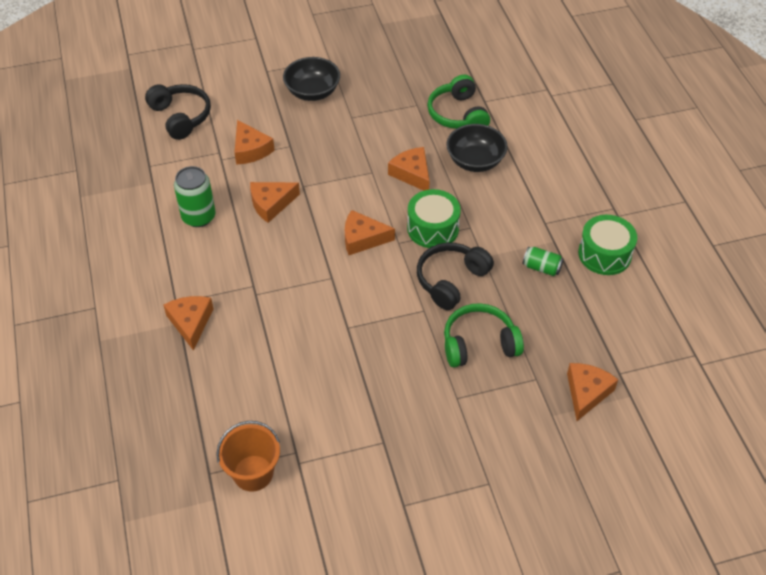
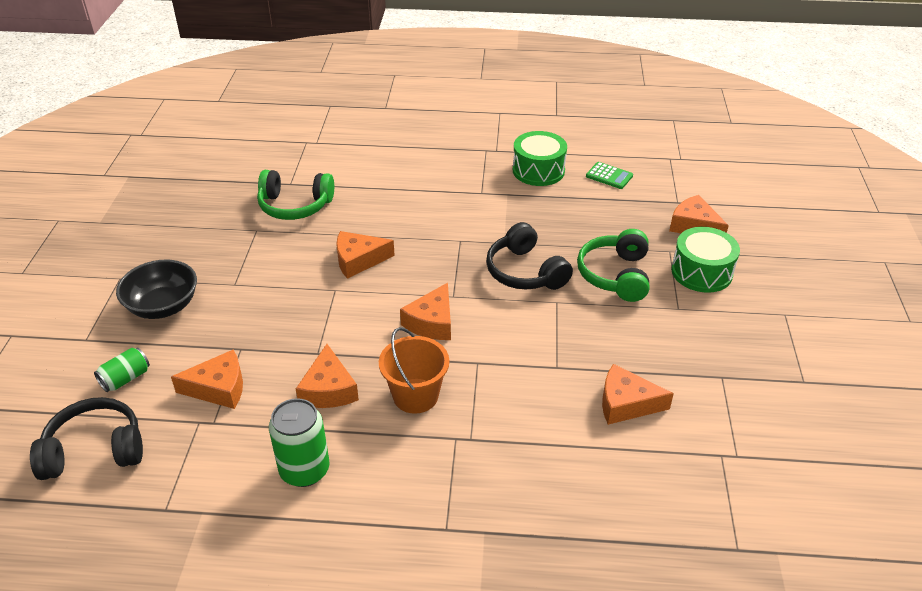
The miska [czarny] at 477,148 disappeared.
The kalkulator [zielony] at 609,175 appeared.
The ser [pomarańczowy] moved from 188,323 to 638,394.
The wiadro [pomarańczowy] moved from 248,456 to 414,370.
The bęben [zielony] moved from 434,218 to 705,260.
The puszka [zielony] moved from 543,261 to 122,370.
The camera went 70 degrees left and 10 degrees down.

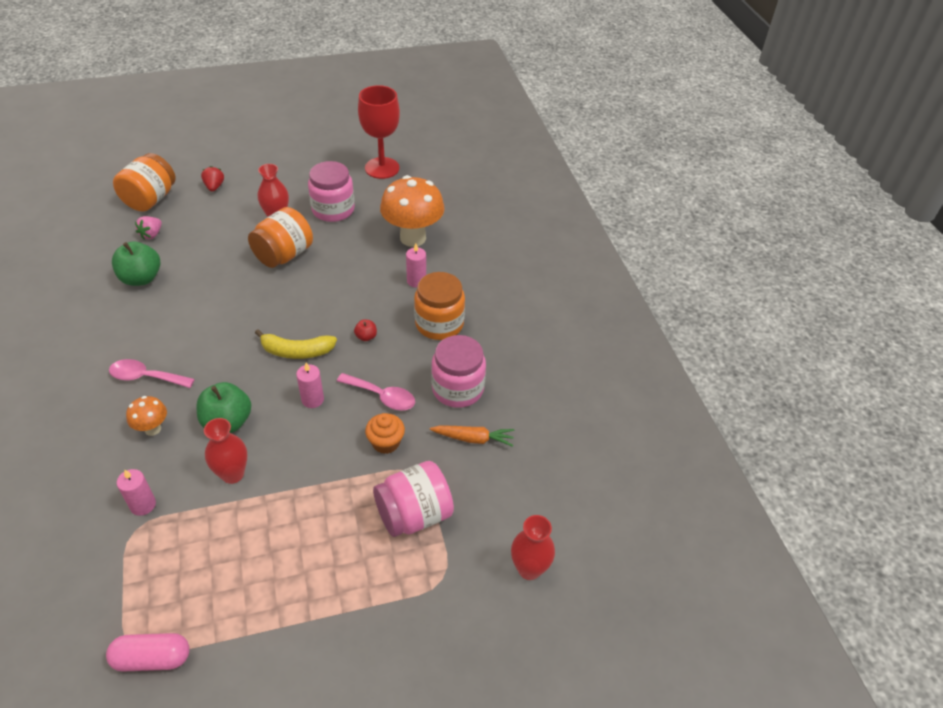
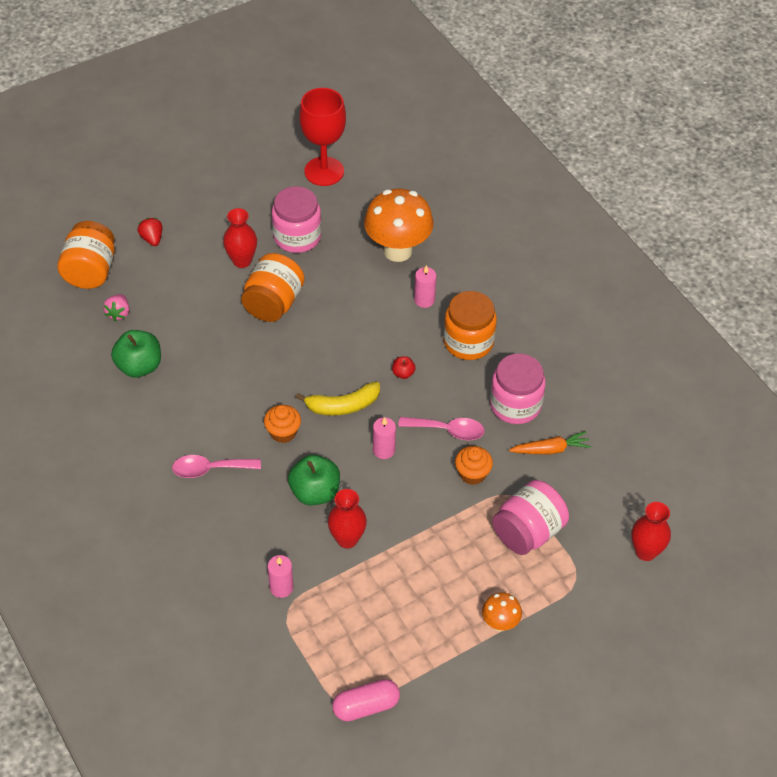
The muffinka [pomarańczowy] at 282,424 appeared.
The grzyb [pomarańczowy] moved from 146,416 to 502,611.
The camera went 15 degrees left and 5 degrees up.

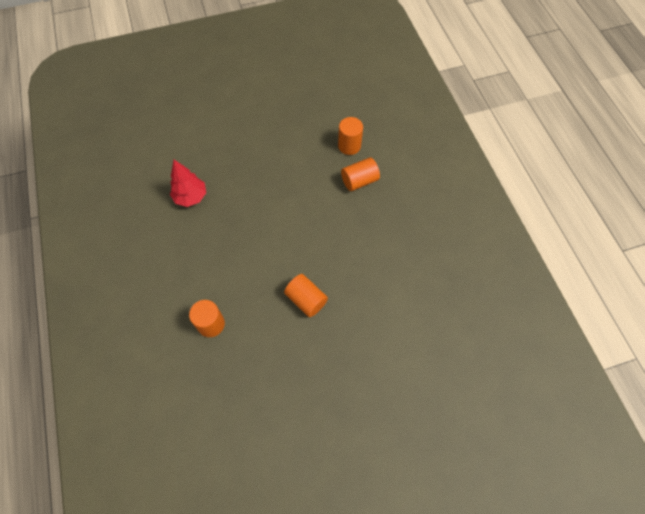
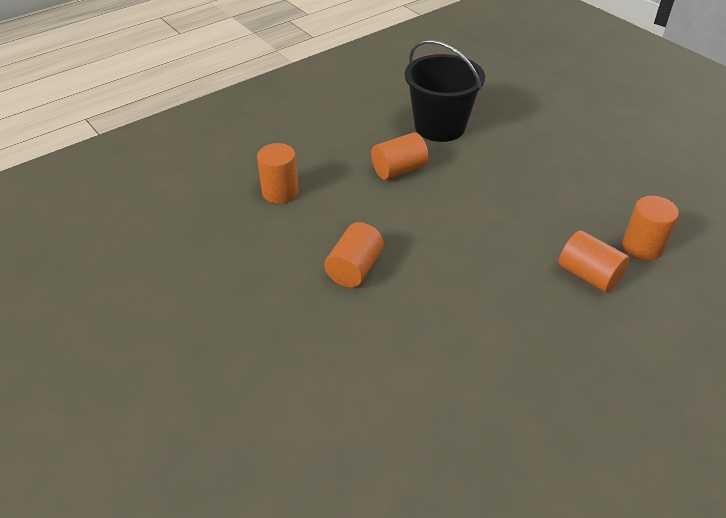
The walec [pomarańczowy] at 399,156 appeared.
The drzewko [czerwony] at 188,183 was replaced by the wiadro [czarny] at 445,91.
The camera went 70 degrees right and 20 degrees down.

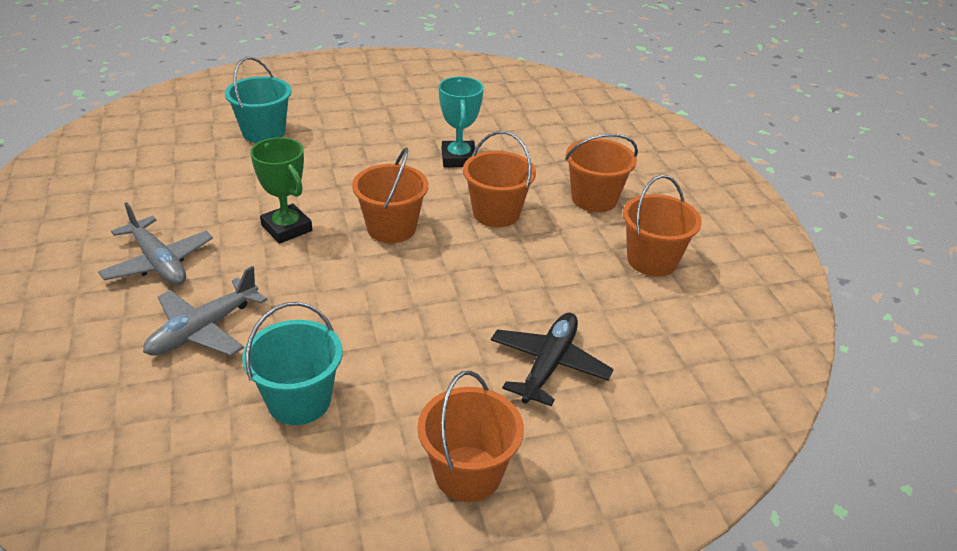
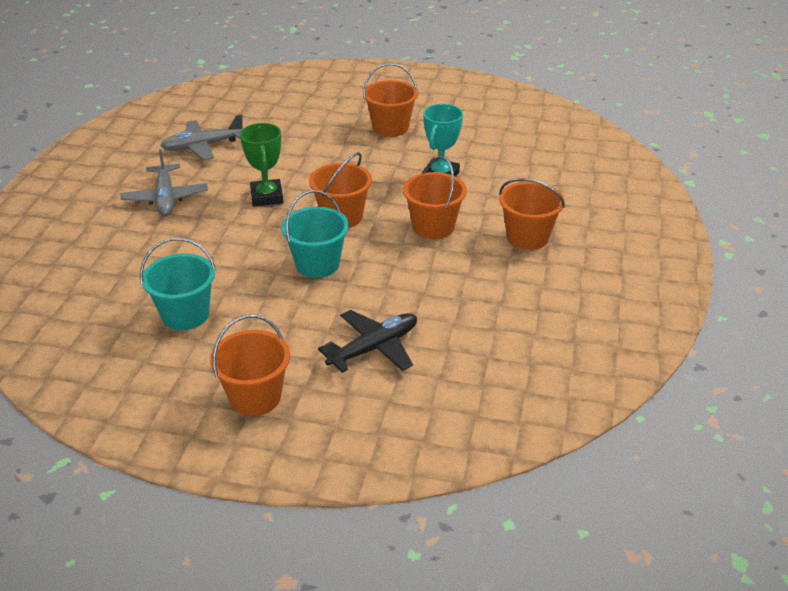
The samolot [szary] moved from 205,311 to 201,137.
The wiadro [turkusowy] moved from 258,100 to 315,234.
The wiadro [pomarańczowy] moved from 662,225 to 390,100.
The camera went 30 degrees right and 0 degrees up.

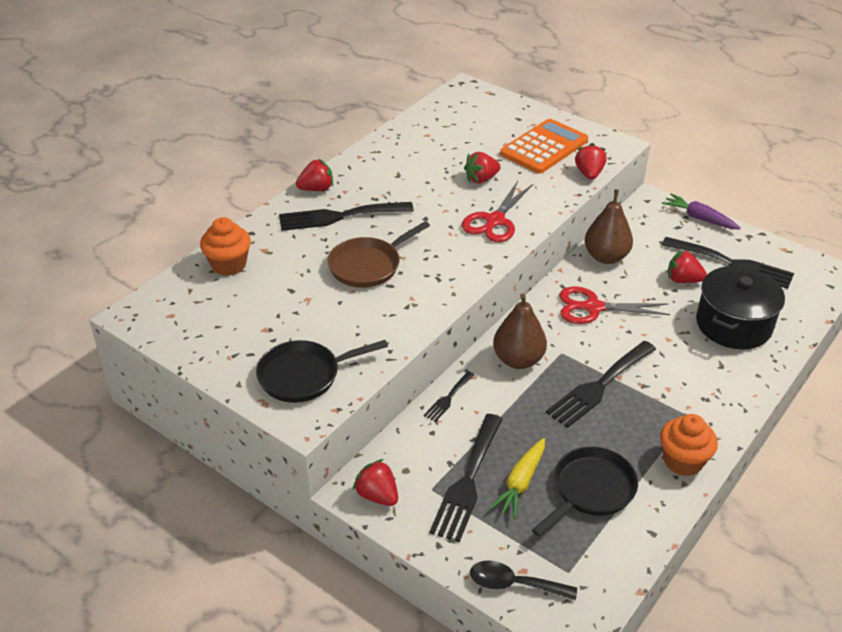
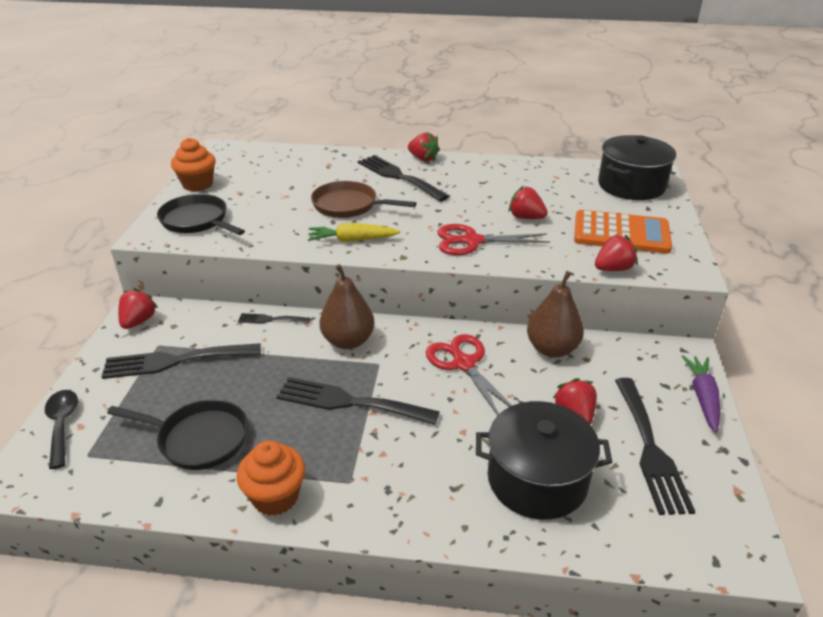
The garnek [czarny] at 637,167 appeared.
The muffinka [pomarańczowy] moved from 225,246 to 193,165.
The marchewka [żółty] moved from 517,478 to 354,232.
The camera went 60 degrees right and 5 degrees down.

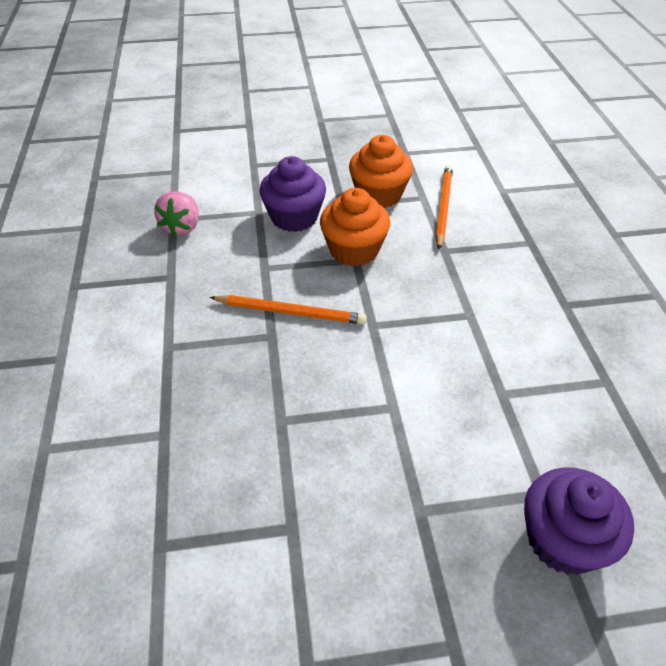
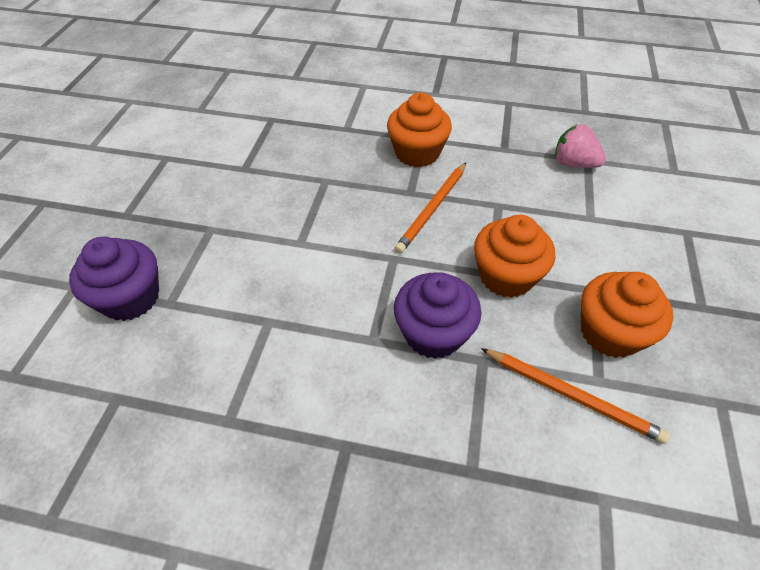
The muffinka [pomarańczowy] at 419,130 appeared.
The muffinka [fioletowy] moved from 292,194 to 437,315.
The camera went 110 degrees right and 5 degrees up.

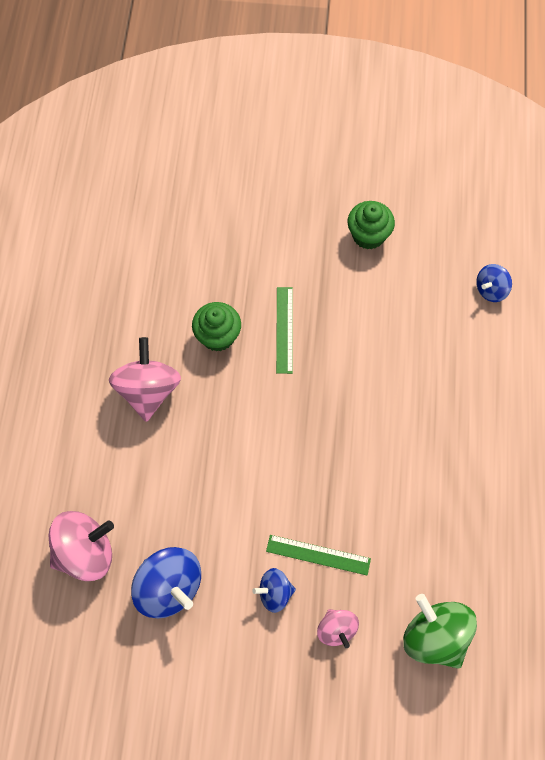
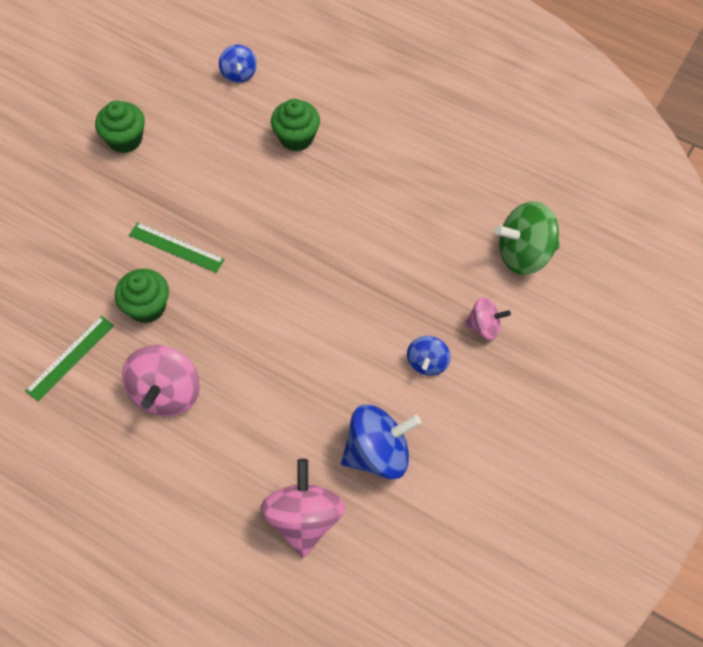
The muffinka [zielony] at 295,125 appeared.
The linijka [zielony] moved from 318,555 to 69,358.
The bączek [różowy] at 145,379 turned 105 degrees counterclockwise.
The camera went 65 degrees left and 5 degrees down.

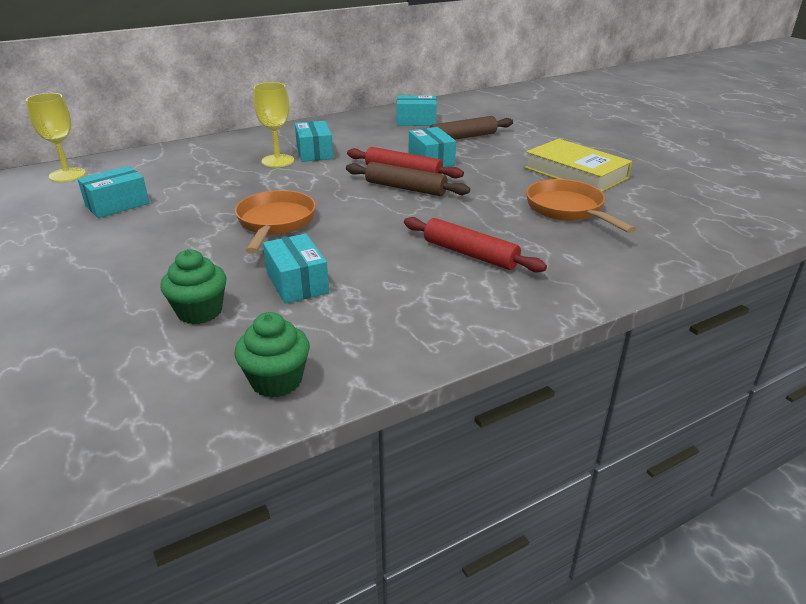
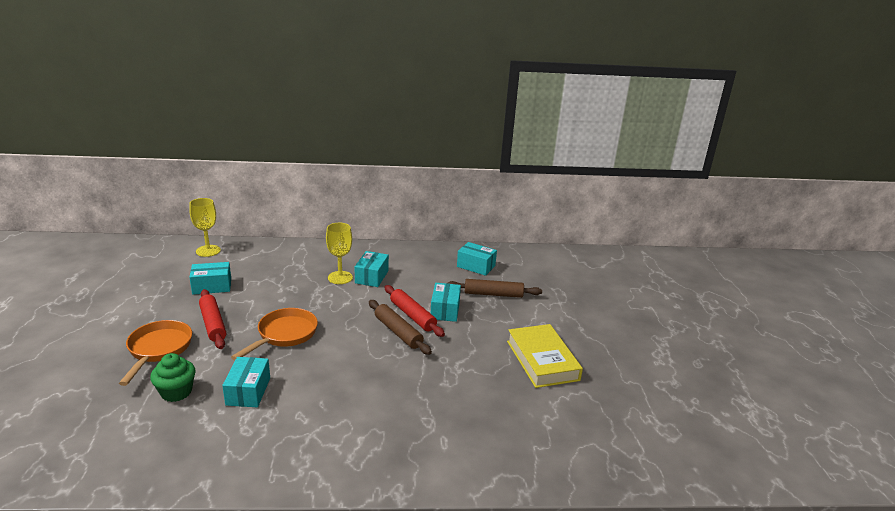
The muffinka [zielony] at 272,355 disappeared.
The wałek do ciasta [czerwony] moved from 475,245 to 212,319.
The patelnia [pomarańczowy] moved from 581,206 to 155,353.
The camera went 25 degrees right and 5 degrees down.

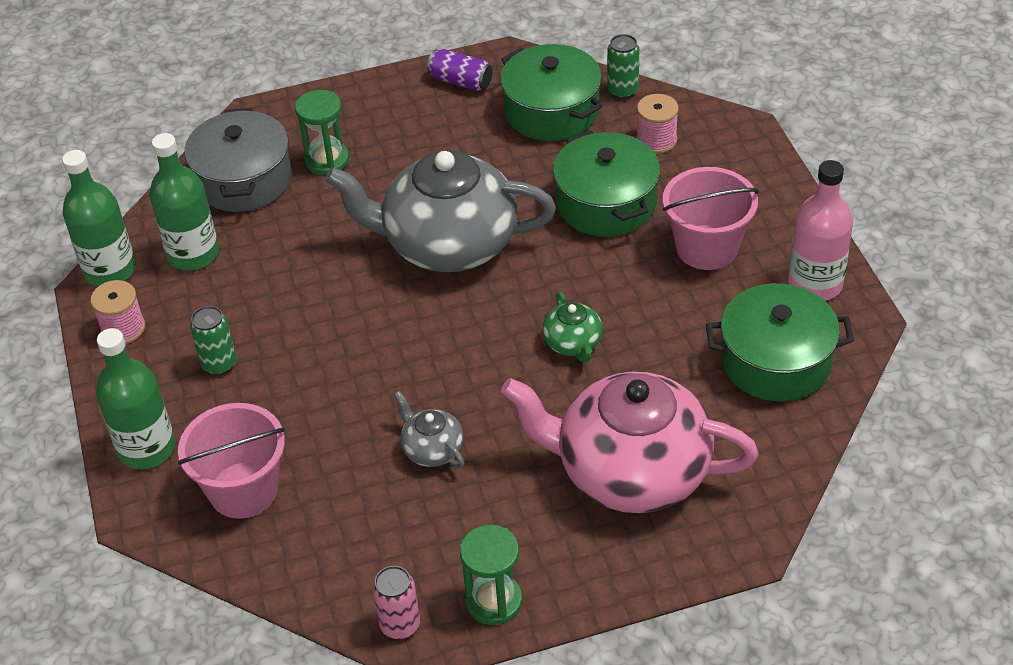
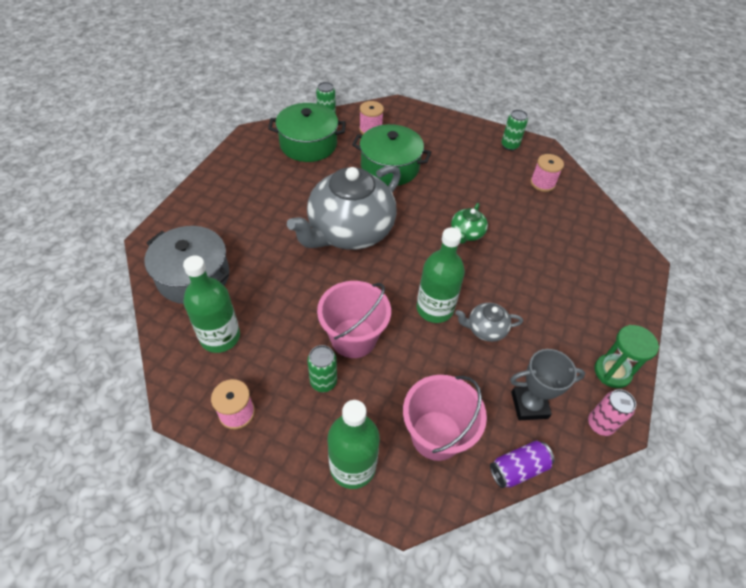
The klepsydra [zielony] at 322,132 disappeared.
The imbryk [różowy] at 630,442 disappeared.
The puchar [szary] at 548,384 appeared.
The butelka [zielony] moved from 99,218 to 441,275.
The puszka [fioletowy] moved from 460,70 to 522,464.
The wiadro [różowy] moved from 711,218 to 354,319.
The garnek [zielony] at 780,342 was replaced by the szpulka [różowy] at 547,173.
The butelka [różowy] at 820,230 was replaced by the puszka [zielony] at 514,130.
The imbryk [zielony] at 572,326 turned 90 degrees clockwise.
The camera went 55 degrees left and 5 degrees up.

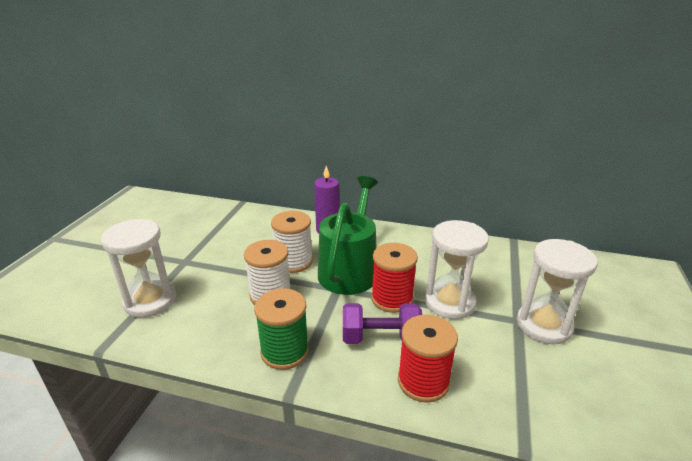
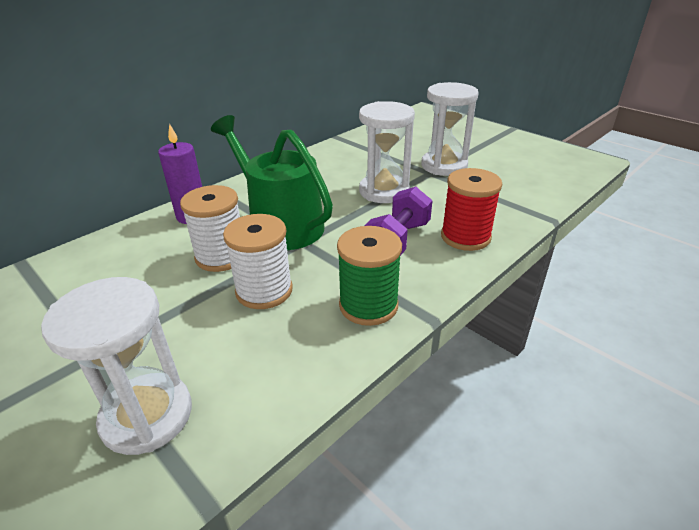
The szpulka [czerwony] at 394,278 disappeared.
The camera went 60 degrees left and 5 degrees up.

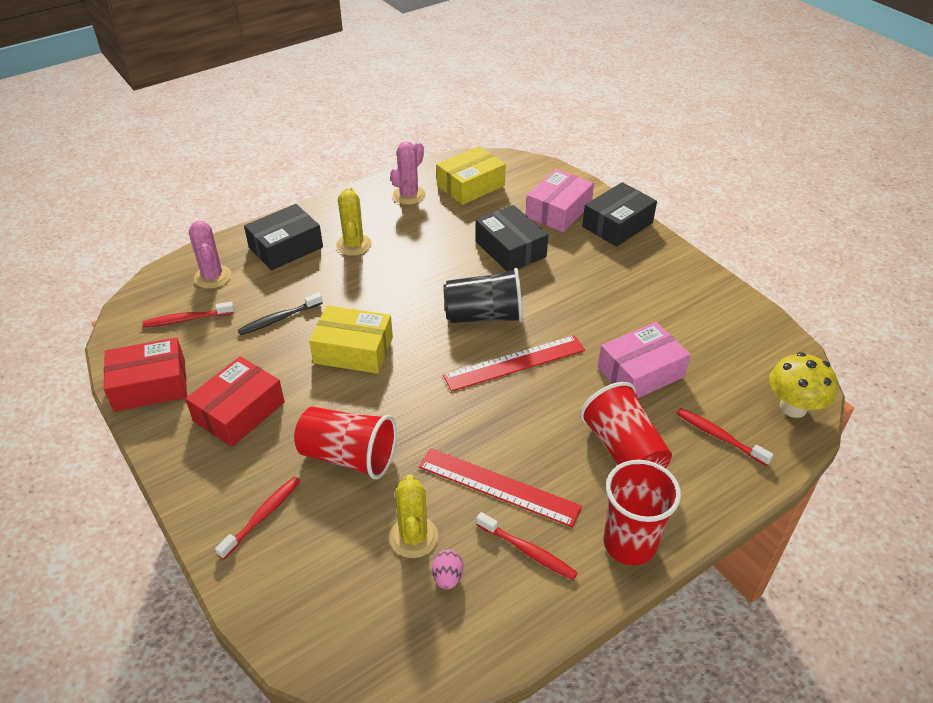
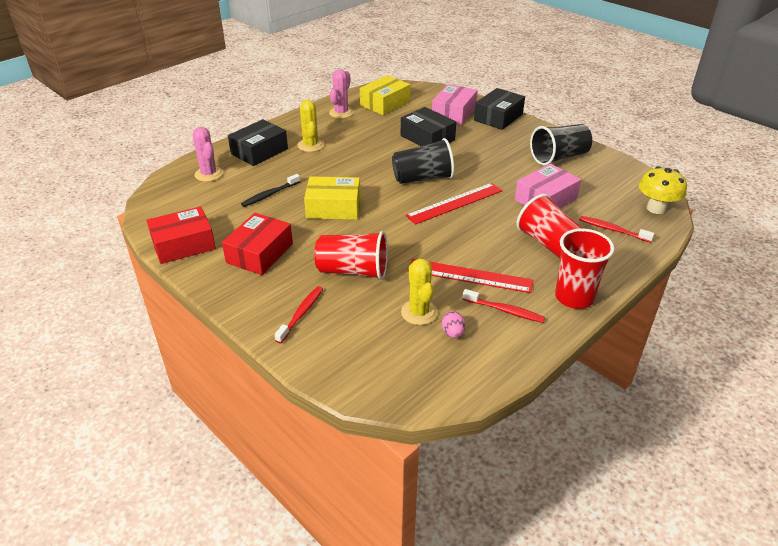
The szczoteczka do zębów [czerwony] at 188,314 disappeared.
The szklanka [czarny] at 561,144 appeared.
The camera went 10 degrees left and 5 degrees down.

